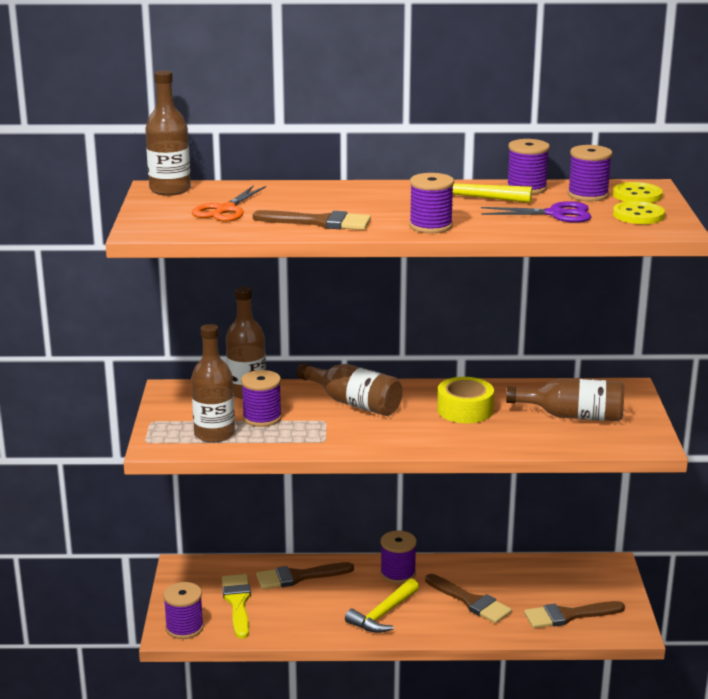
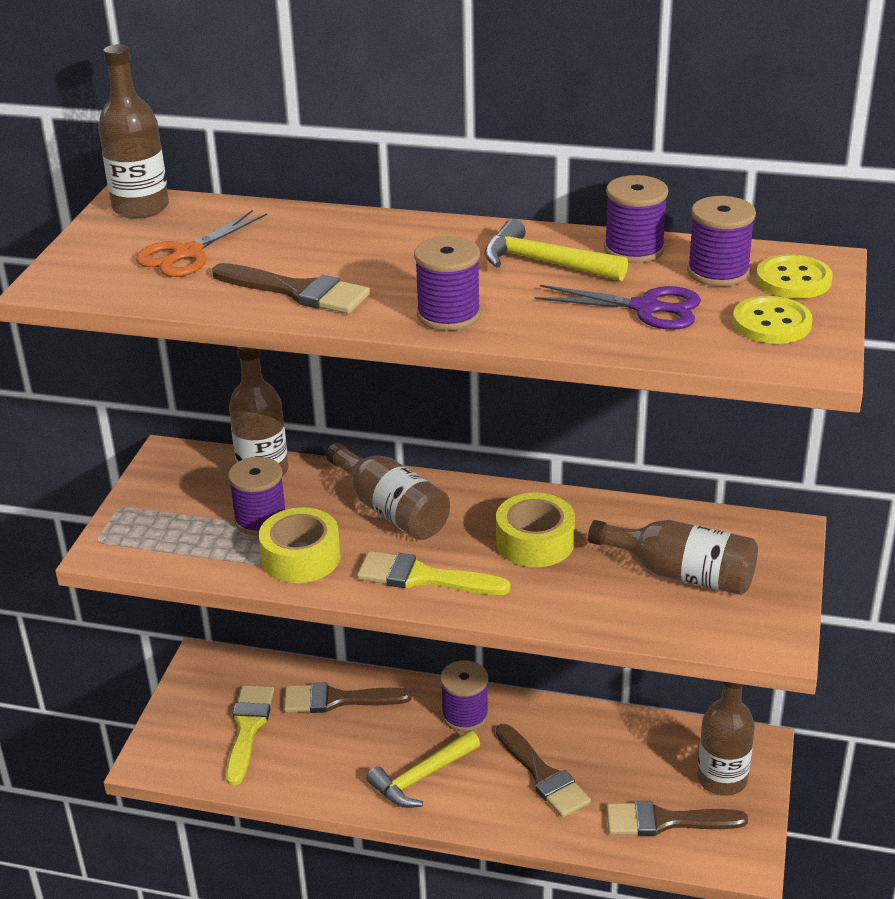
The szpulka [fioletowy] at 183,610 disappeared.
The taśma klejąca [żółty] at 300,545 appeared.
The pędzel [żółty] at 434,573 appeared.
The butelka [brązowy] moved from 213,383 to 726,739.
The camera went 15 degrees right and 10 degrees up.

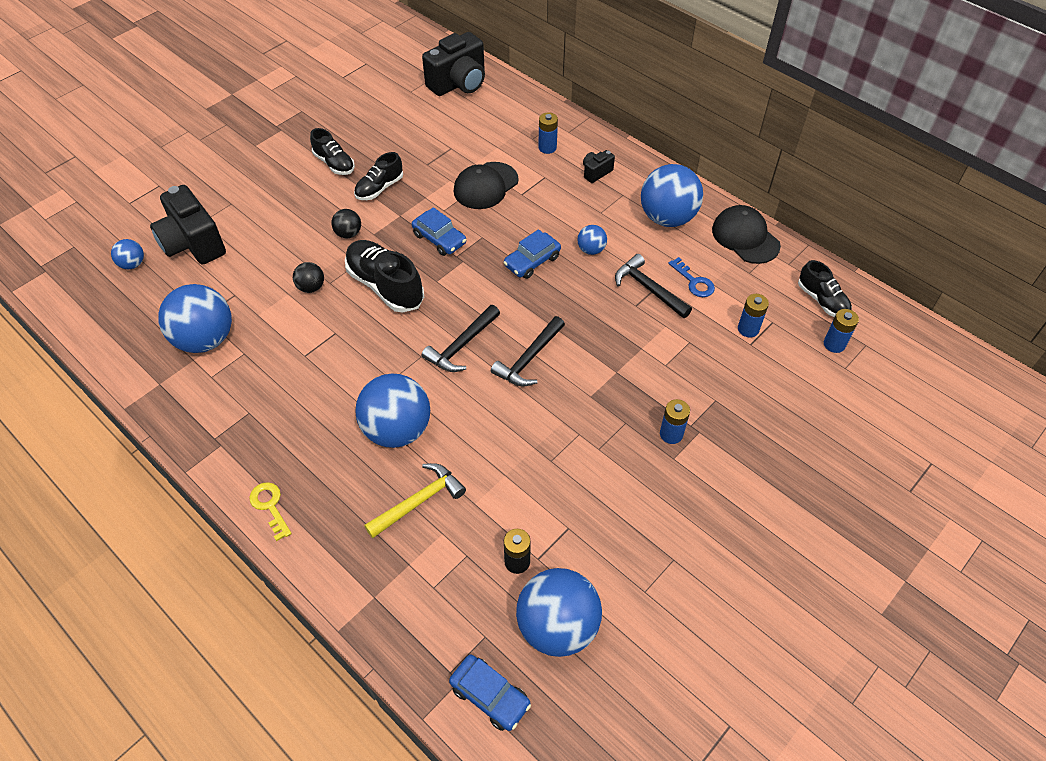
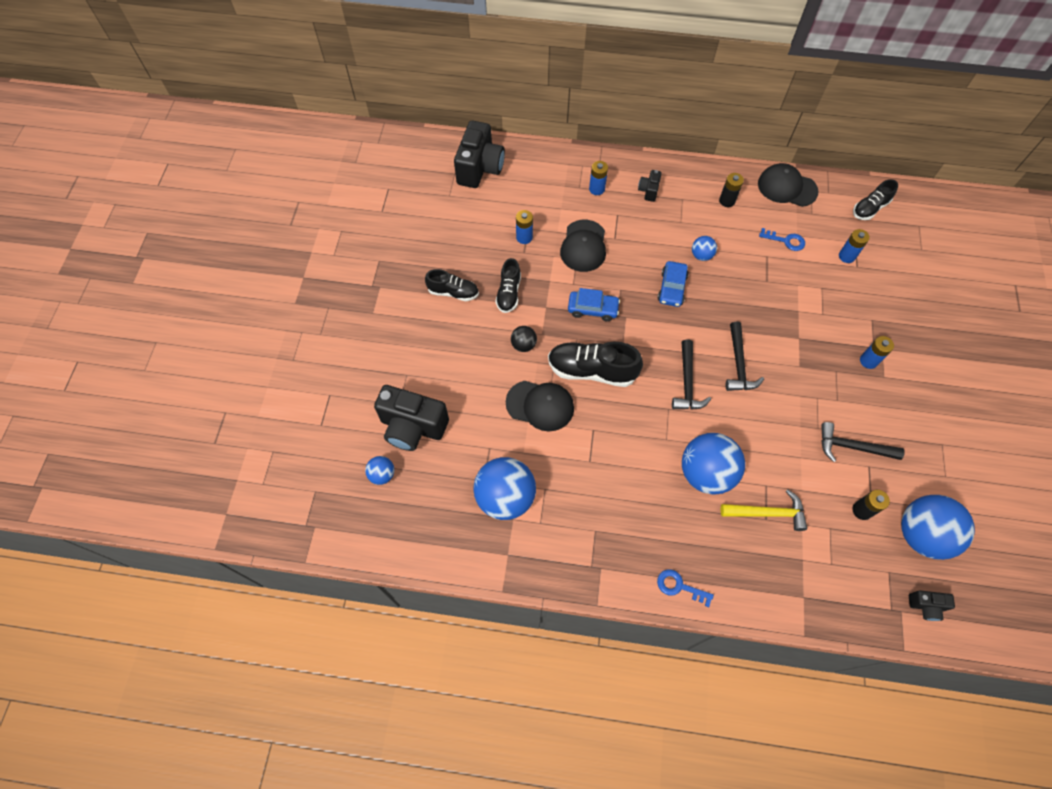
The młotek [czarny] moved from 653,286 to 863,442.
The bateria [niebieski] moved from 841,331 to 524,227.
The piłka [czarny] at 308,277 was replaced by the czapka [czarny] at 540,406.
The samochód [niebieski] at 490,693 was replaced by the aparat fotograficzny [czarny] at 932,605.
The piłka [niebieski] at 672,195 was replaced by the bateria [czarny] at 731,190.
The klucz [żółty] at 270,511 became the klucz [niebieski] at 685,588.
The młotek [żółty] at 415,500 turned 75 degrees clockwise.
The but [czarny] at 825,288 turned 120 degrees clockwise.
The camera went 35 degrees left and 10 degrees up.

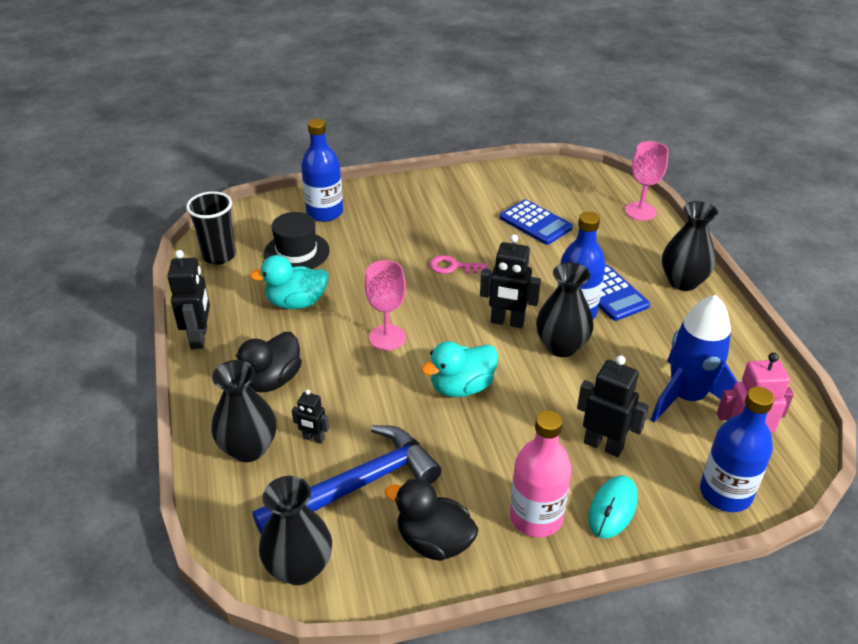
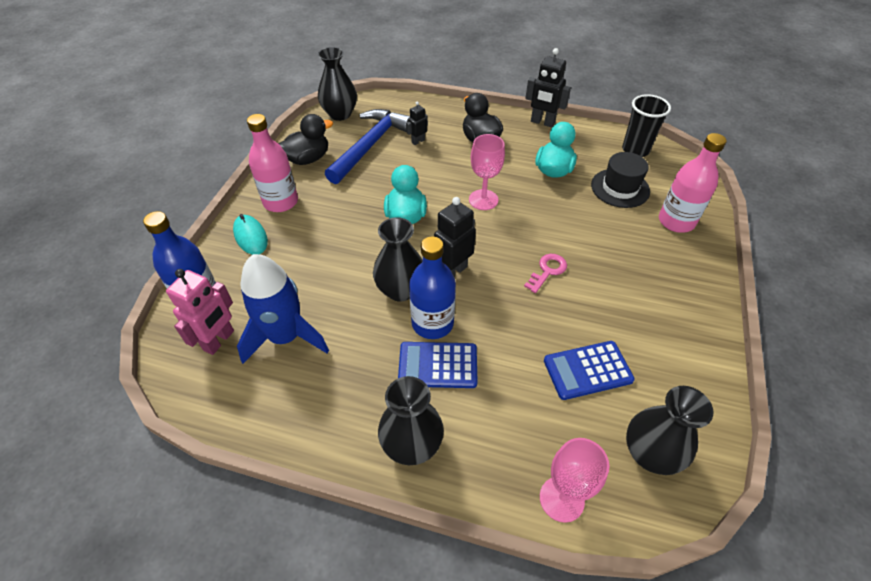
The robot [czarny] at 613,406 disappeared.
The wazon [czarny] moved from 244,411 to 670,430.
The butelka [niebieski] at 322,170 became the butelka [różowy] at 693,183.
The młotek [niebieski] at 347,479 turned 150 degrees counterclockwise.
The camera went 120 degrees right and 10 degrees up.

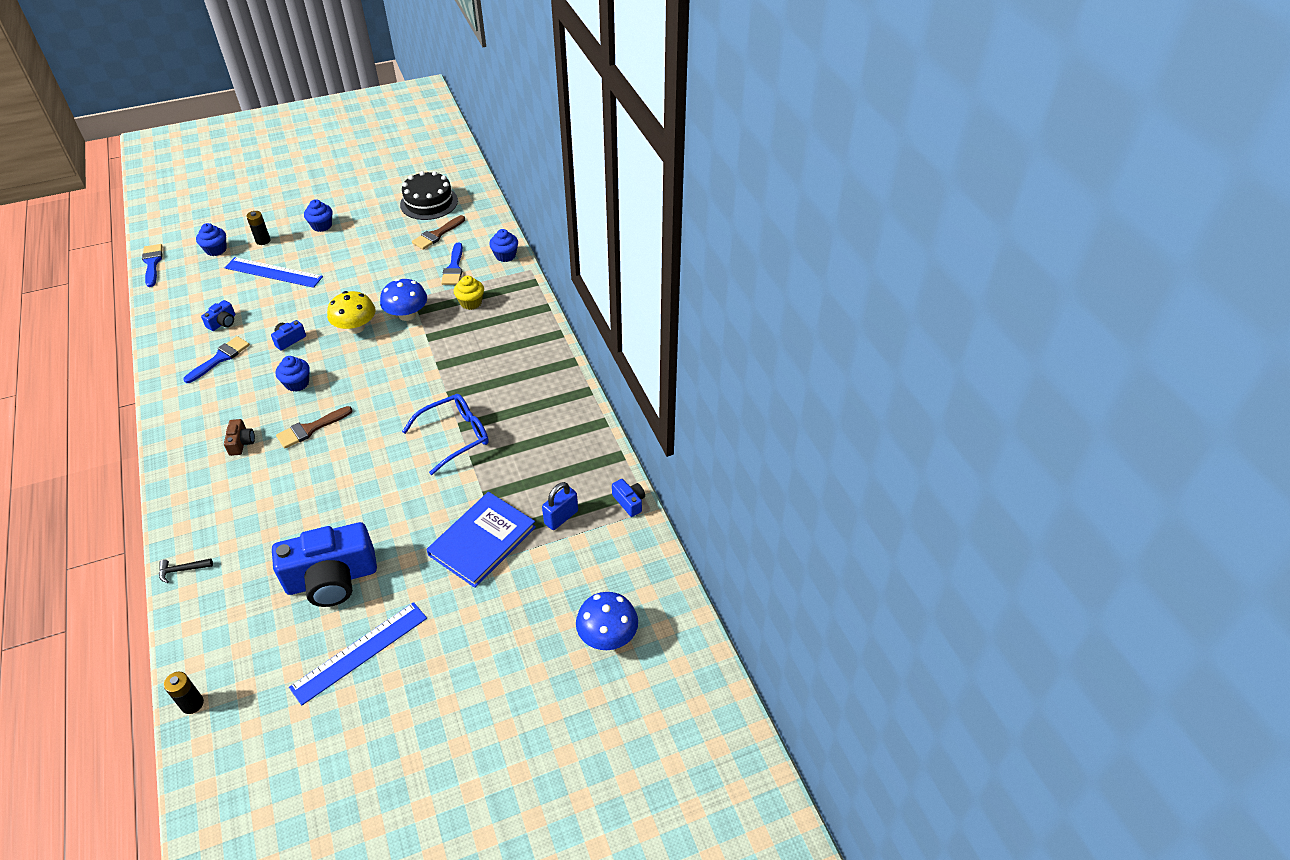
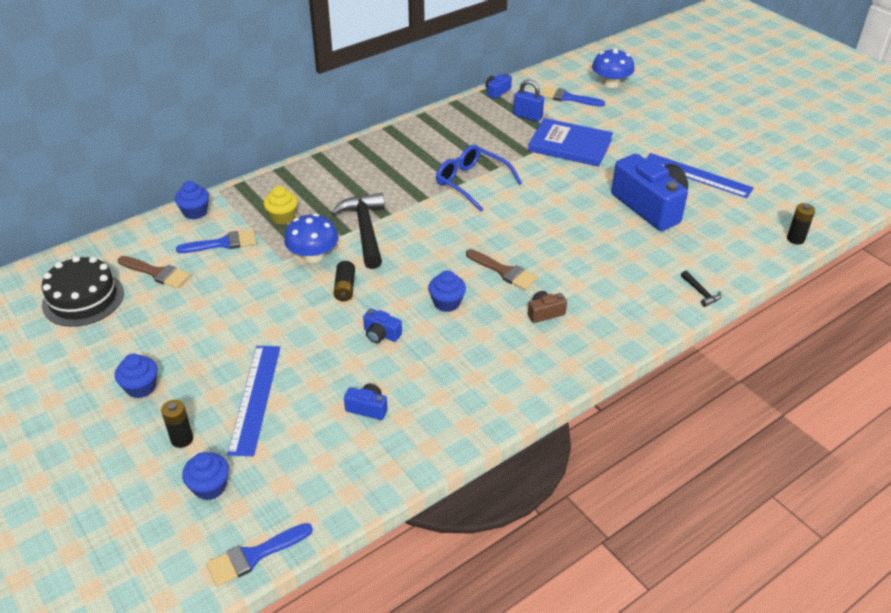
The młotek [czarny] at 358,231 appeared.
The pędzel [niebieski] moved from 216,359 to 573,97.
The grzyb [żółty] at 351,312 was replaced by the bateria [czarny] at 344,281.
The camera went 105 degrees left and 5 degrees down.

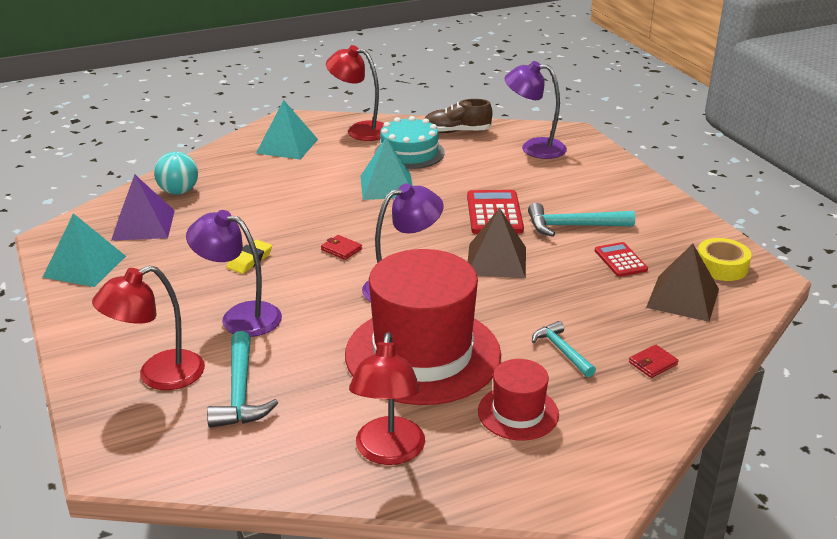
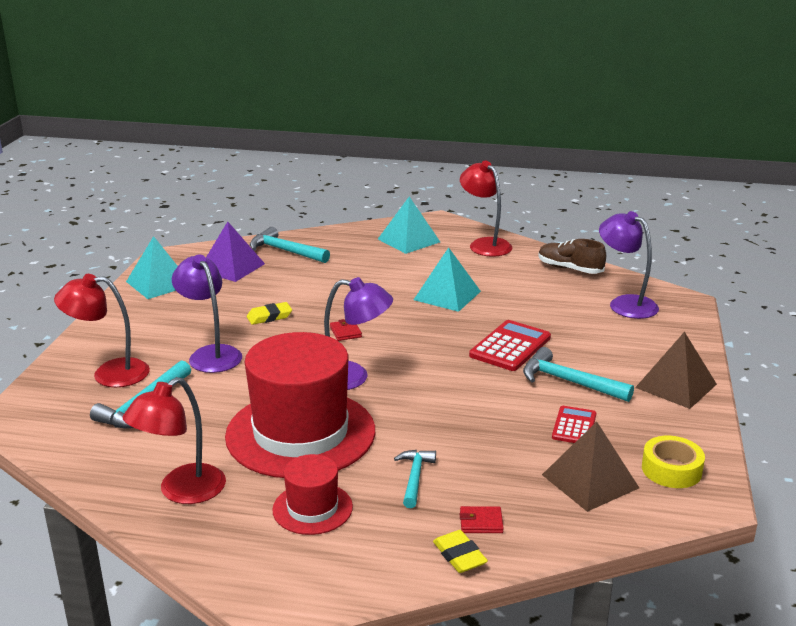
The tort [turkusowy] at 409,142 disappeared.
The gumka do mazania [żółty] at 460,551 appeared.
The piramida [brązowy] moved from 497,243 to 676,370.
The piłka [turkusowy] at 176,173 was replaced by the młotek [turkusowy] at 290,245.
The camera went 35 degrees right and 5 degrees down.

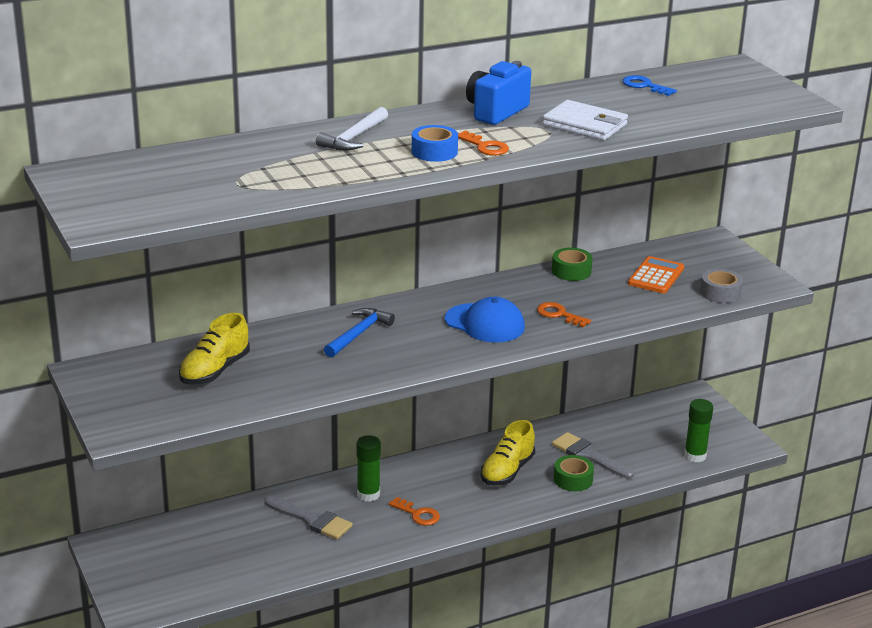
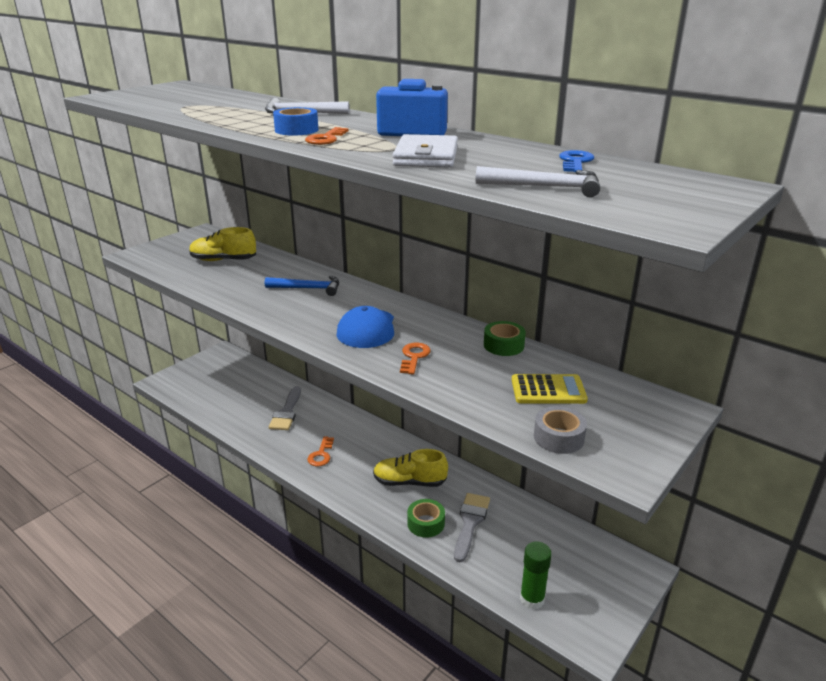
The klej w sztyfcie [zielony] at 368,468 disappeared.
The młotek [biały] at 538,181 appeared.
The kalkulator [pomarańczowy] at 656,274 became the kalkulator [żółty] at 550,389.
The camera went 65 degrees right and 0 degrees up.

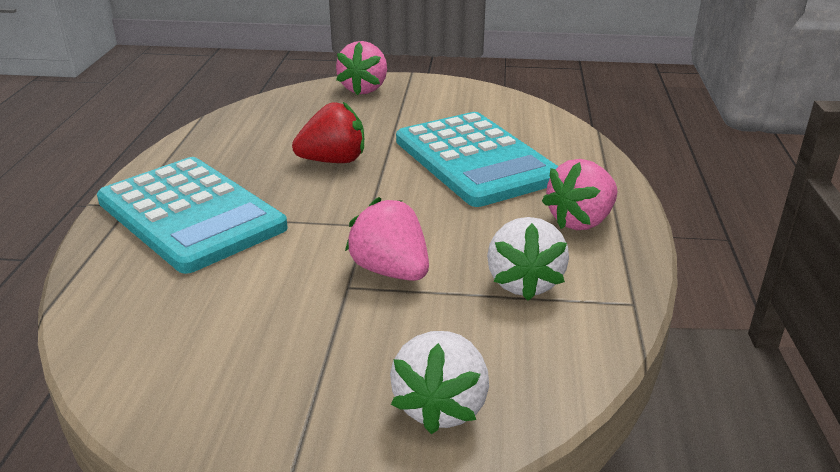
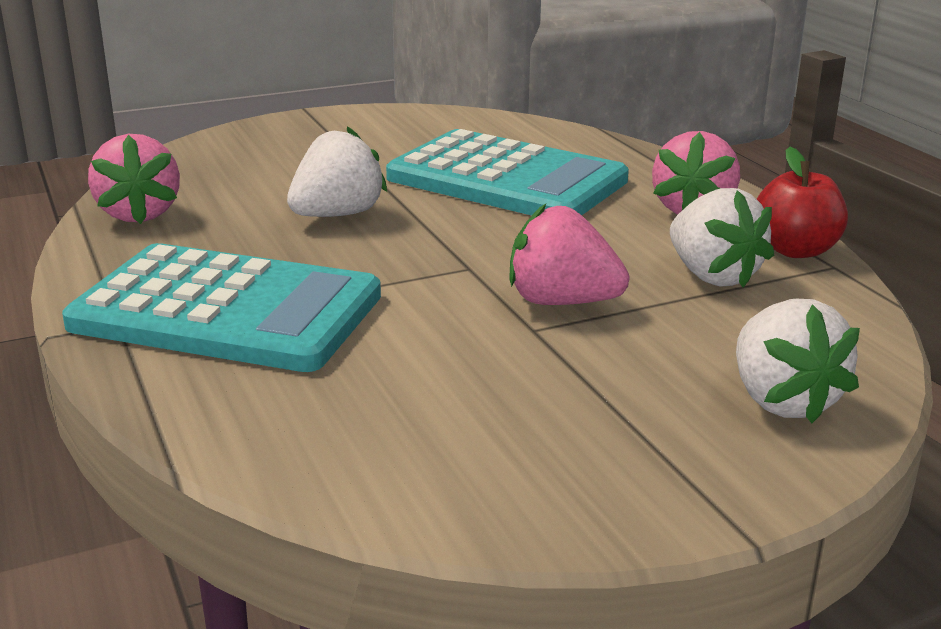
The jabłko [czerwony] at 802,202 appeared.
The truskawka [różowy] moved from 361,68 to 134,179.
The truskawka [czerwony] at 328,132 became the truskawka [biały] at 337,171.
The camera went 30 degrees left and 5 degrees down.

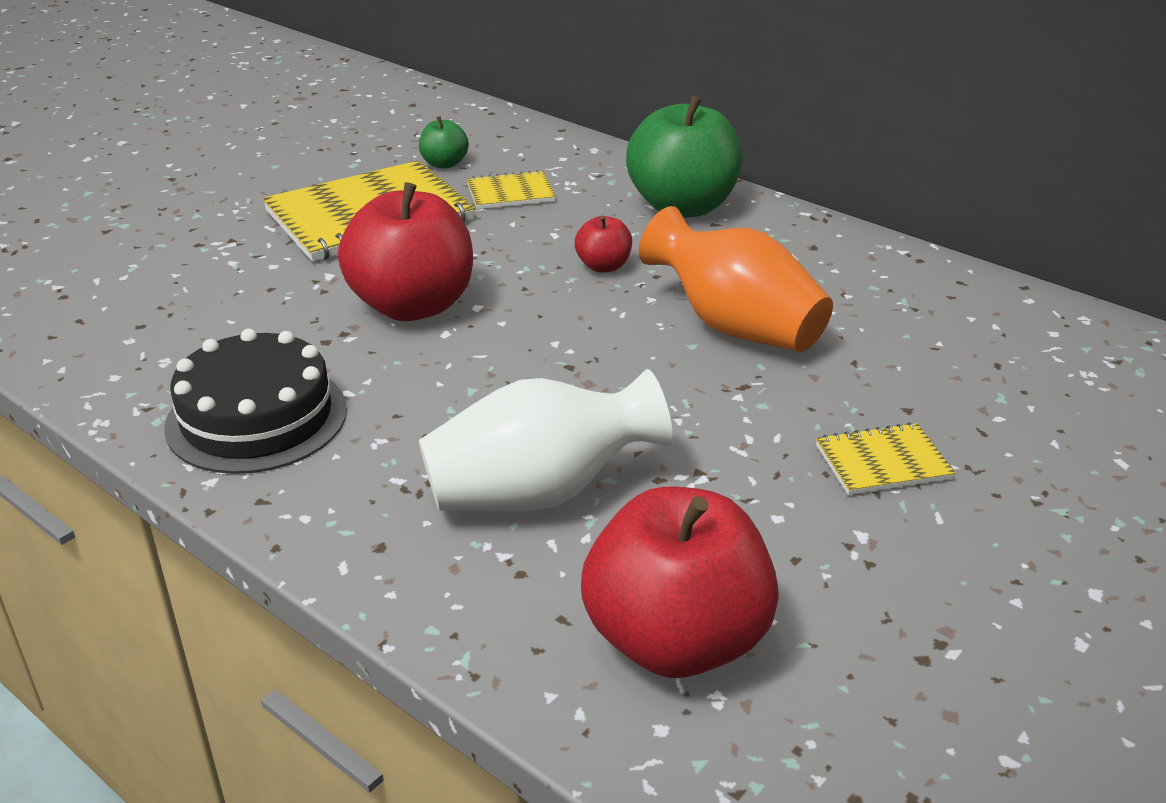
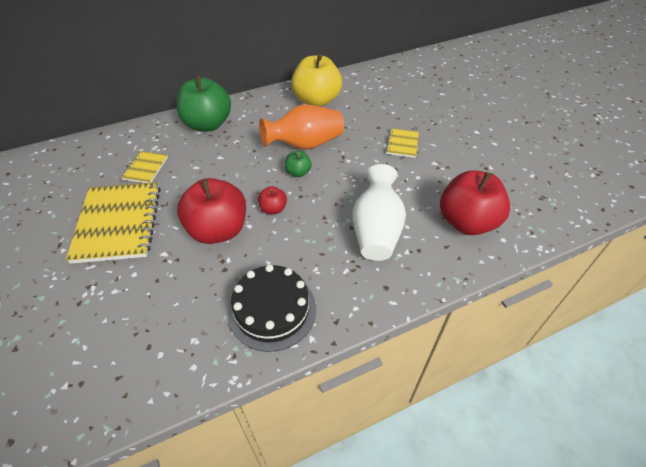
The jabłko [żółty] at 316,80 appeared.
The jabłko [zielony] moved from 444,142 to 298,164.
The jabłko [czerwony] moved from 603,244 to 272,200.
The camera went 65 degrees left and 15 degrees up.

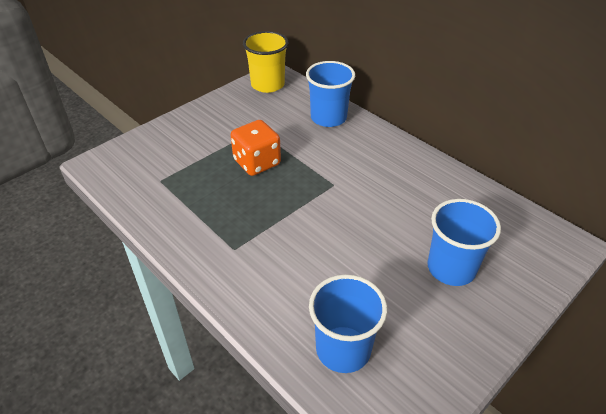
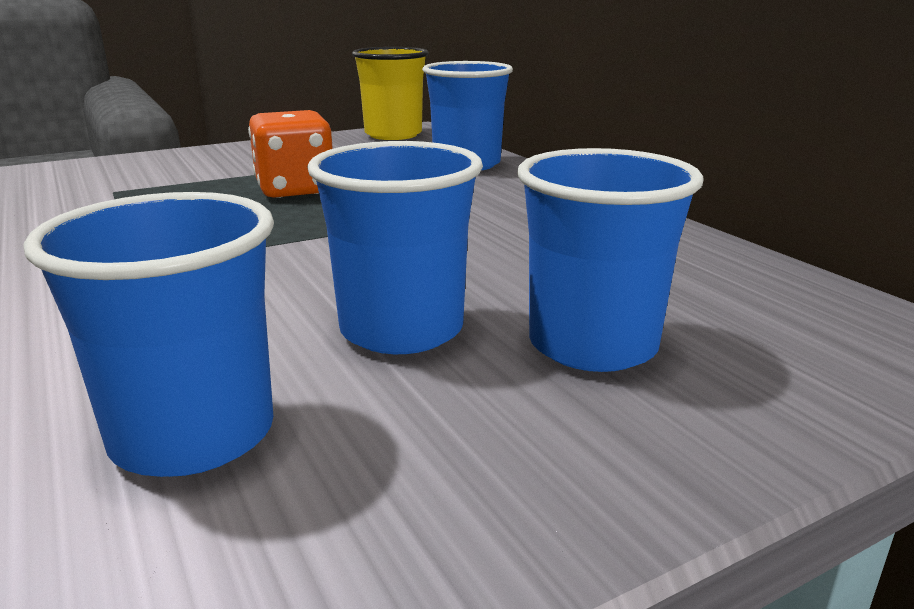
The szklanka [niebieski] at 395,247 appeared.
The camera went 15 degrees right and 20 degrees down.

